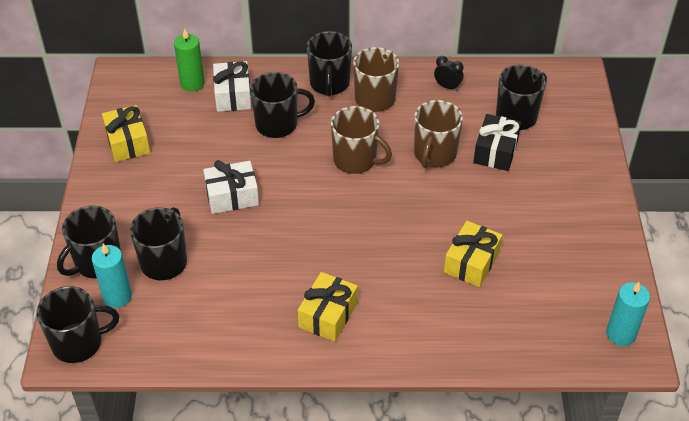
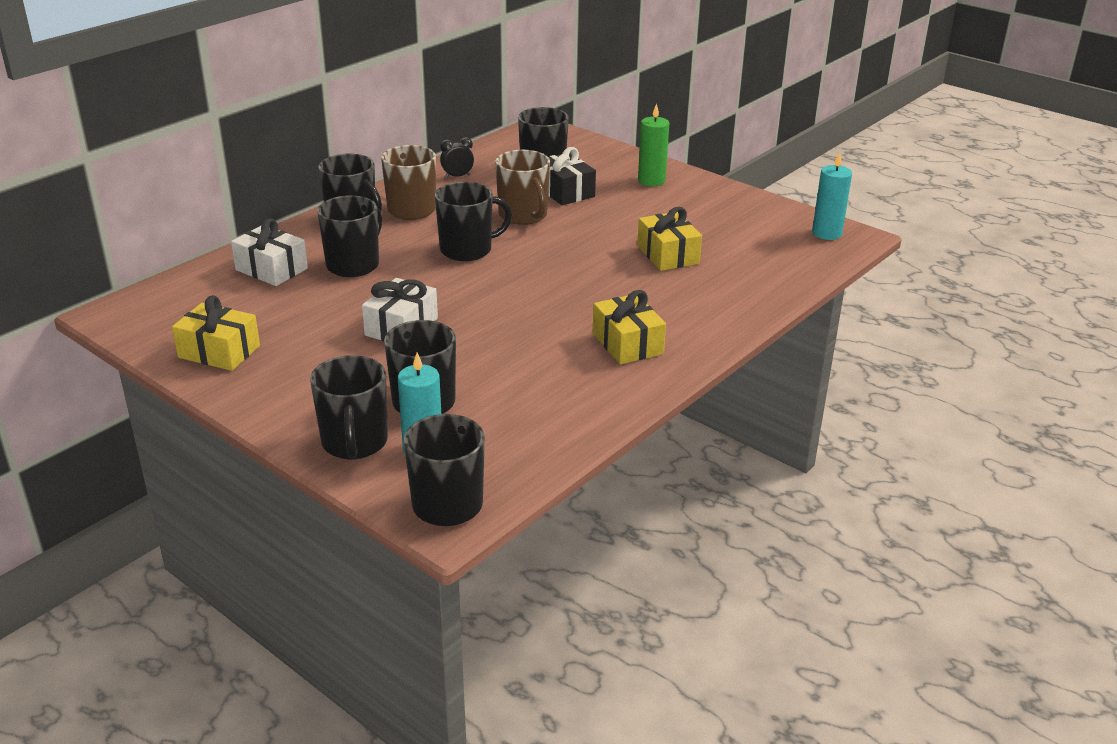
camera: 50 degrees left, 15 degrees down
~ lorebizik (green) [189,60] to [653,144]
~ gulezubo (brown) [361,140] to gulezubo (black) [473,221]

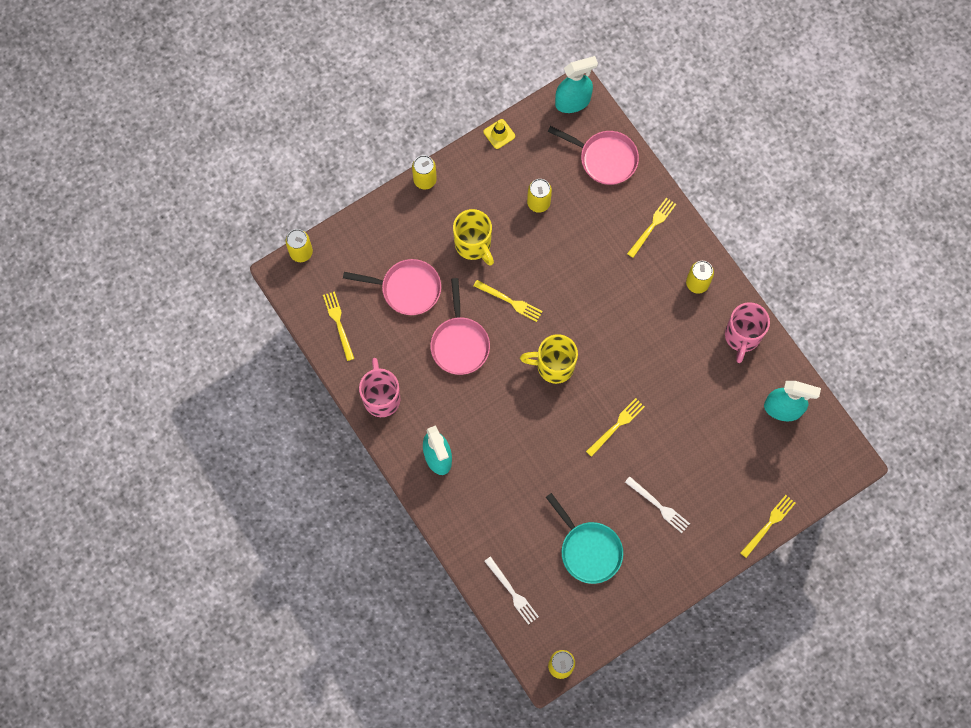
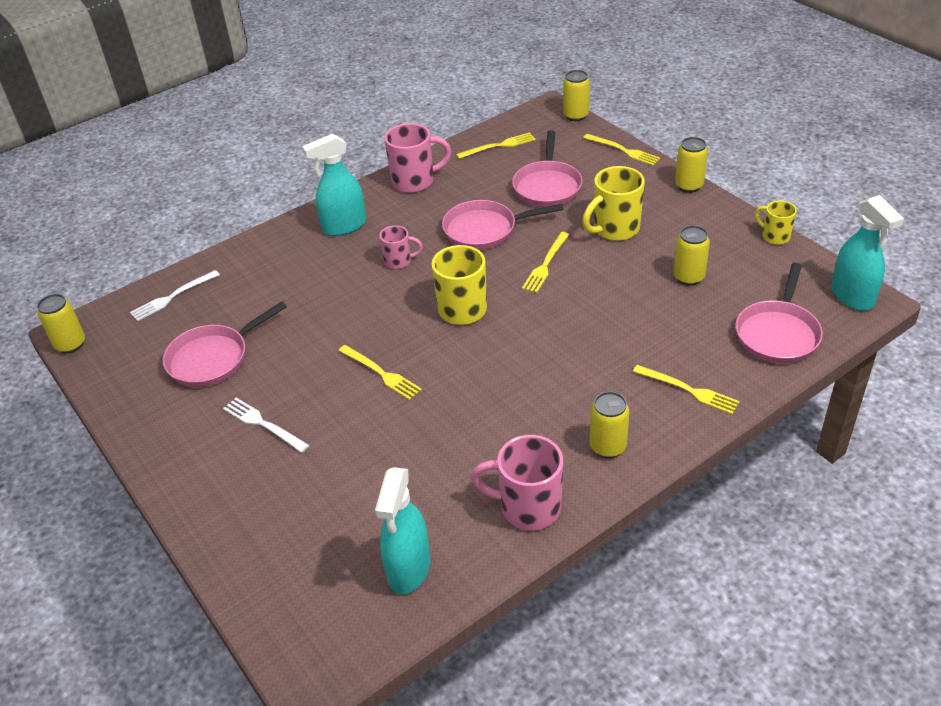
camera: 90 degrees right, 30 degrees down
+ gulezubo (pink) [401,247]
~ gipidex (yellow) [767,526] to [622,150]
~ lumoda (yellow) [499,134] to gulezubo (yellow) [776,222]
~ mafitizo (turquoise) [584,538] to mafitizo (pink) [225,344]
~ gipidex (white) [657,505] = [266,425] 90 degrees clockwise

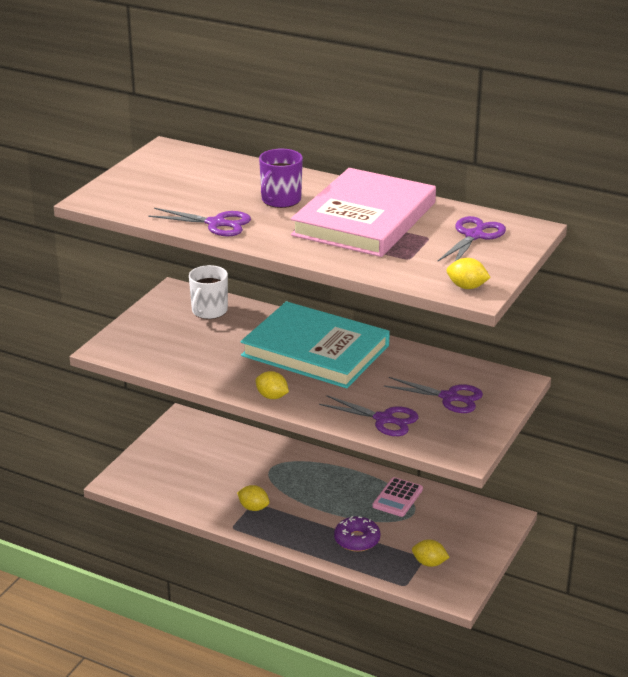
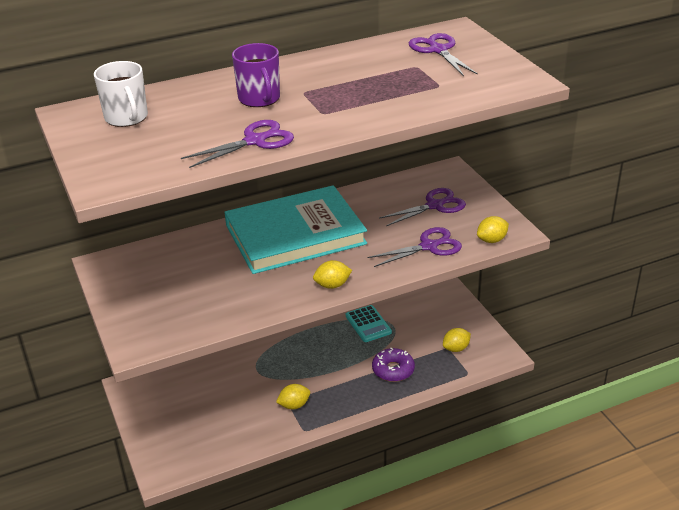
camera: 50 degrees left, 5 degrees up
- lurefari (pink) [363,212]
~ gulezubo (white) [208,292] to [121,94]
~ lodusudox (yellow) [469,273] to [493,229]
~ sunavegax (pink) [397,497] to sunavegax (turquoise) [369,323]

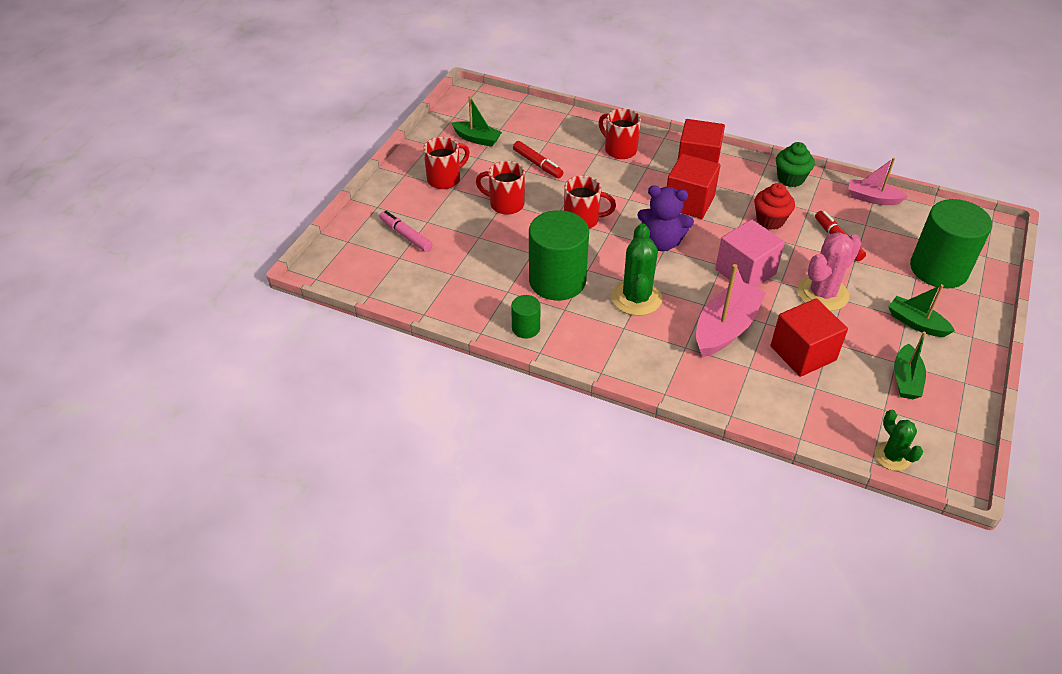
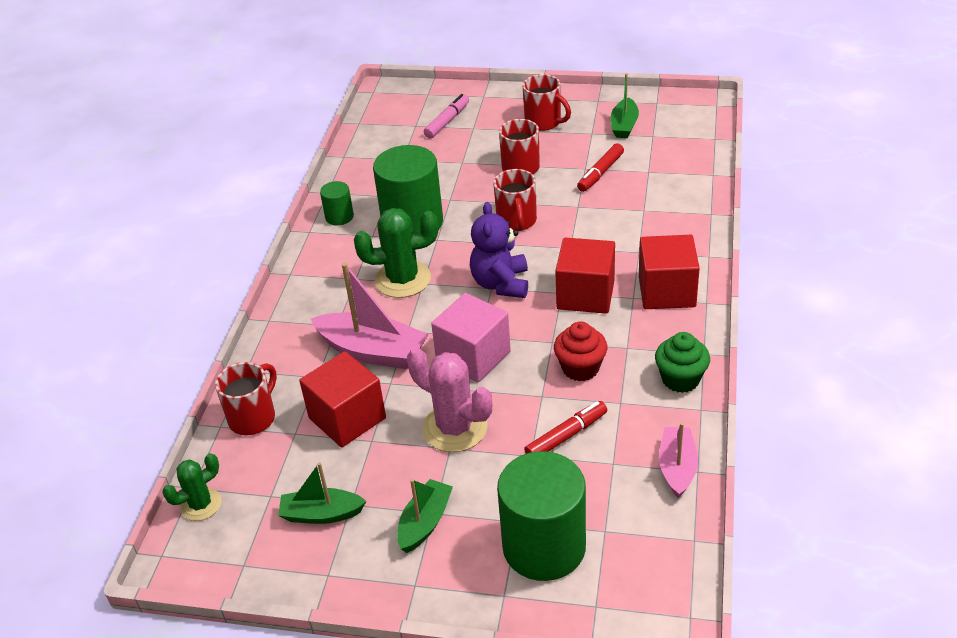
camera: 80 degrees right, 5 degrees down
~ gulezubo (red) [619,133] to [246,398]

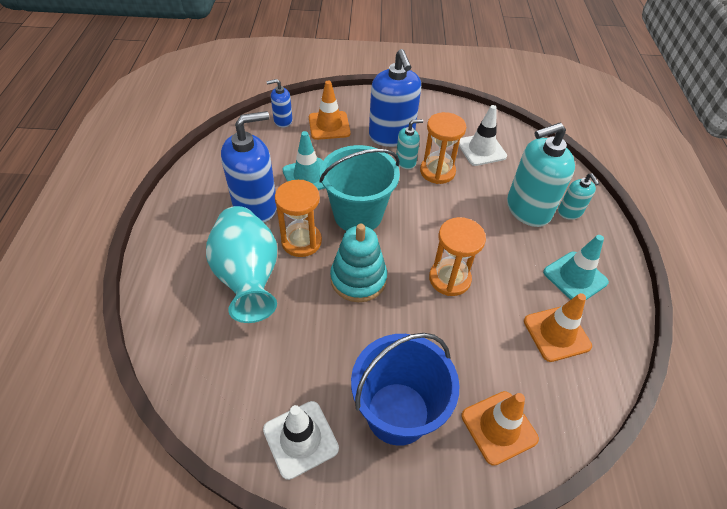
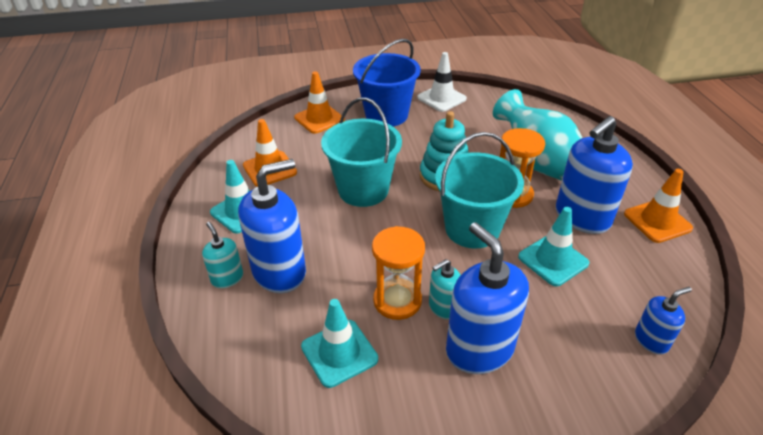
camera: 170 degrees right, 10 degrees down
~ lumoda (orange) [330,110] to [658,206]
~ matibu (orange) [457,256] to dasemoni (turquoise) [361,152]
~ lumoda (white) [483,135] to lumoda (turquoise) [339,343]
~ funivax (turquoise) [541,175] to funivax (blue) [272,226]

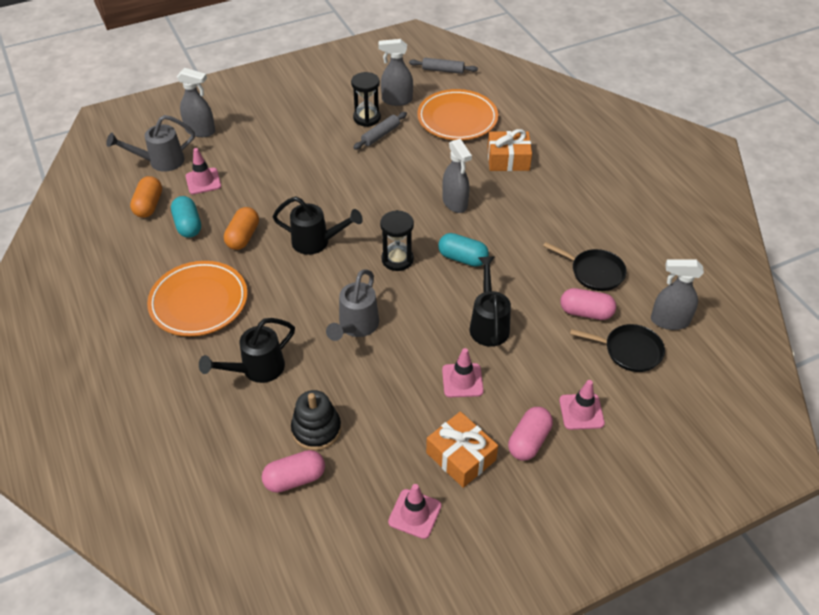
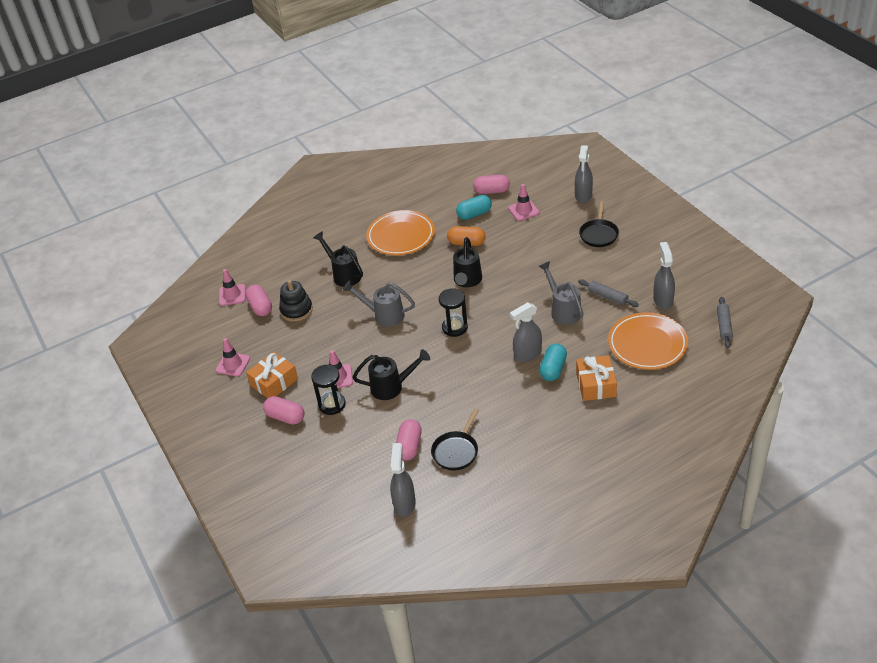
camera: 90 degrees right, 5 degrees down
~ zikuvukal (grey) [150,143] to [561,293]
~ matibu (black) [366,99] to [328,390]
~ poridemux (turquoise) [463,250] to [553,362]
~ lumoda (pink) [582,405] to [232,287]
~ mafitizo (black) [617,348] to [599,224]
~ poridemux (orange) [146,197] to poridemux (pink) [491,184]

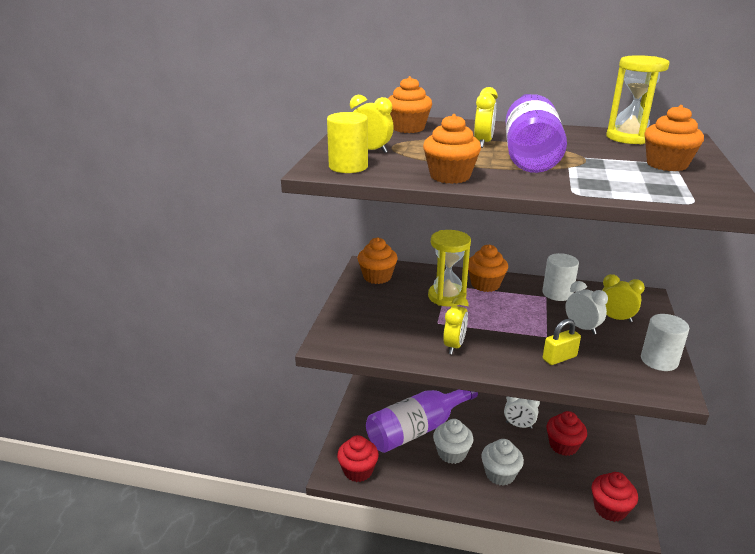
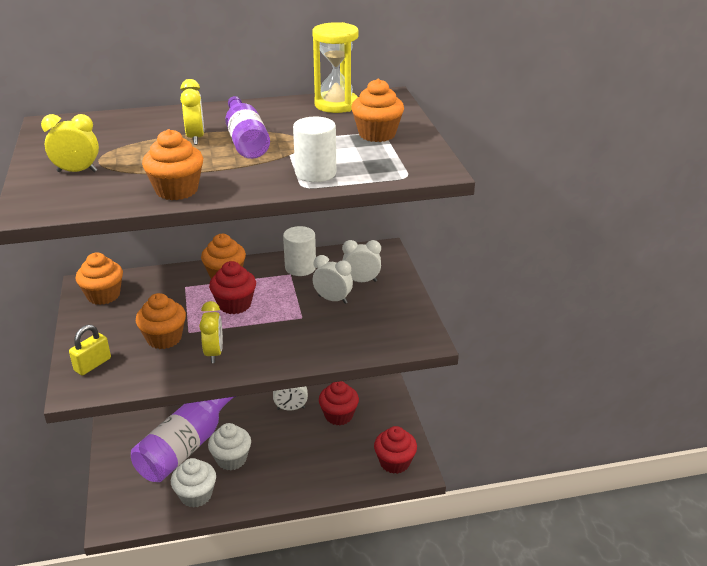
camera: 25 degrees left, 5 degrees up
- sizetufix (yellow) [347,142]
- matibu (yellow) [449,268]
~ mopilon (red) [358,458] to [232,287]
~ mopilon (orange) [410,104] to [161,321]
~ mopilon (white) [502,462] to [193,483]
~ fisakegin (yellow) [562,342] to [90,350]
~ sizetufix (white) [665,342] to [314,149]
~ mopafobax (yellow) [623,298] to mopafobax (white) [361,261]
~ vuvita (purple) [536,133] = [247,127] x0.64

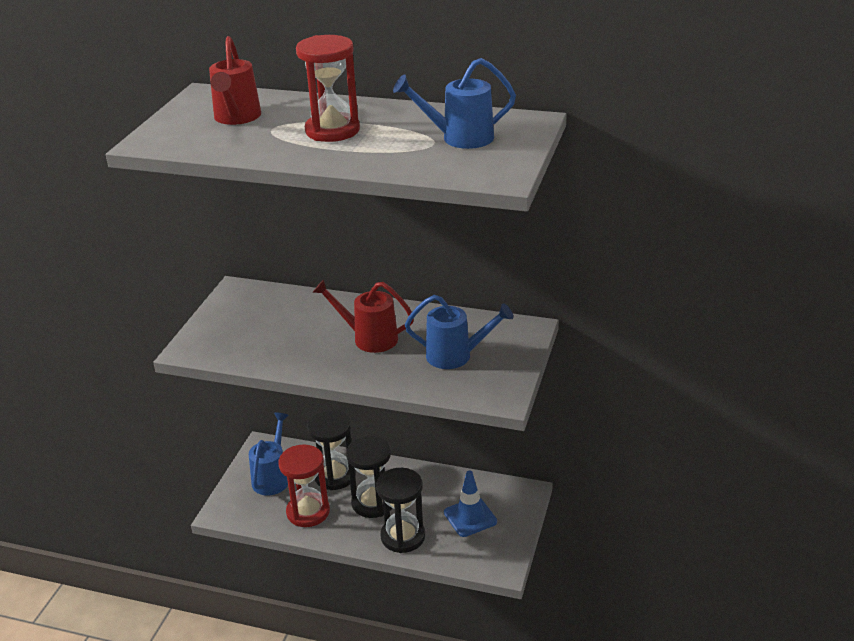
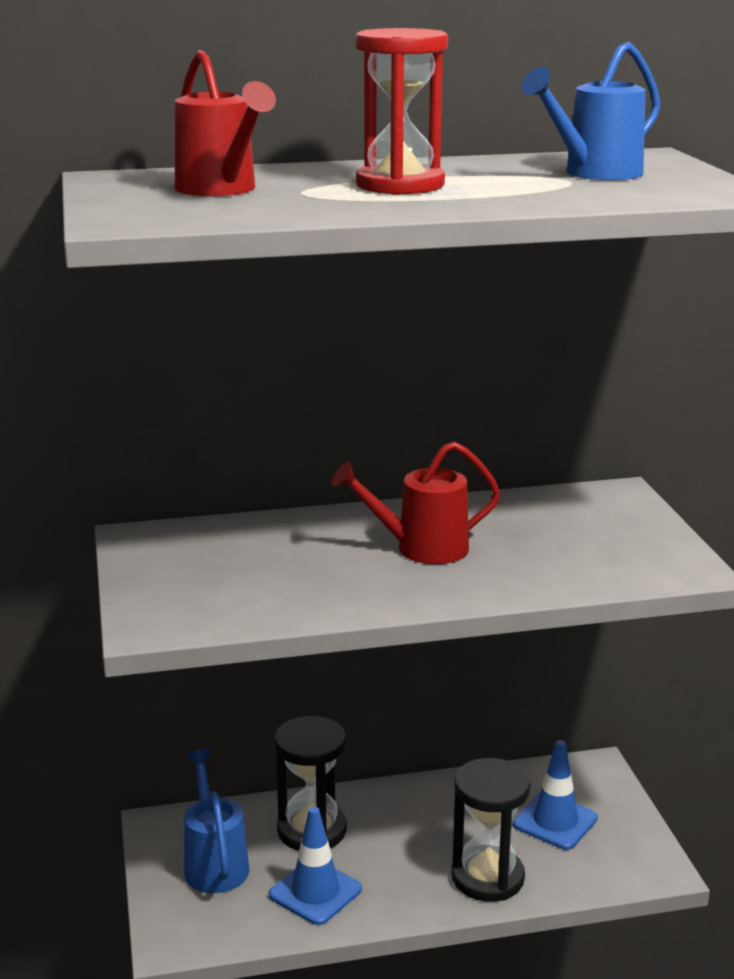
camera: 30 degrees left, 10 degrees down
- matibu (black) [369,477]
- zikuvukal (blue) [459,332]
~ matibu (red) [304,485] to lumoda (blue) [315,866]

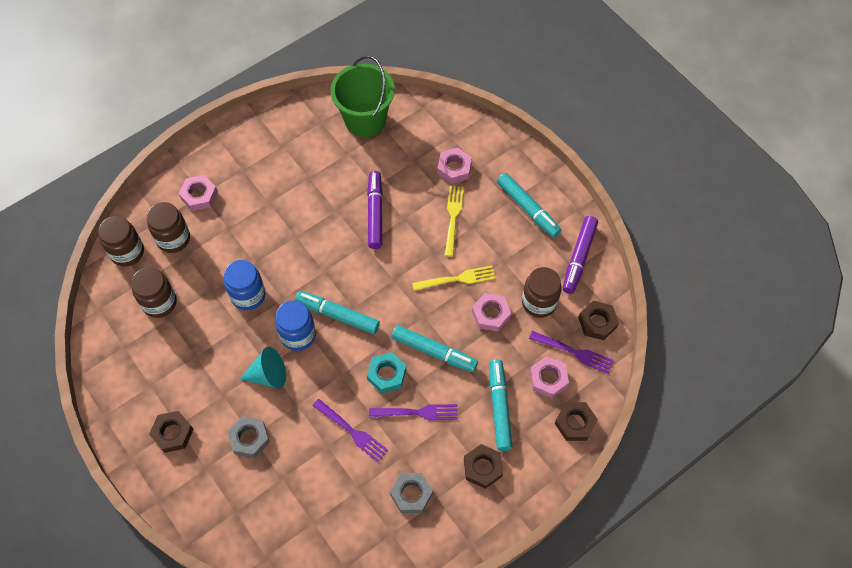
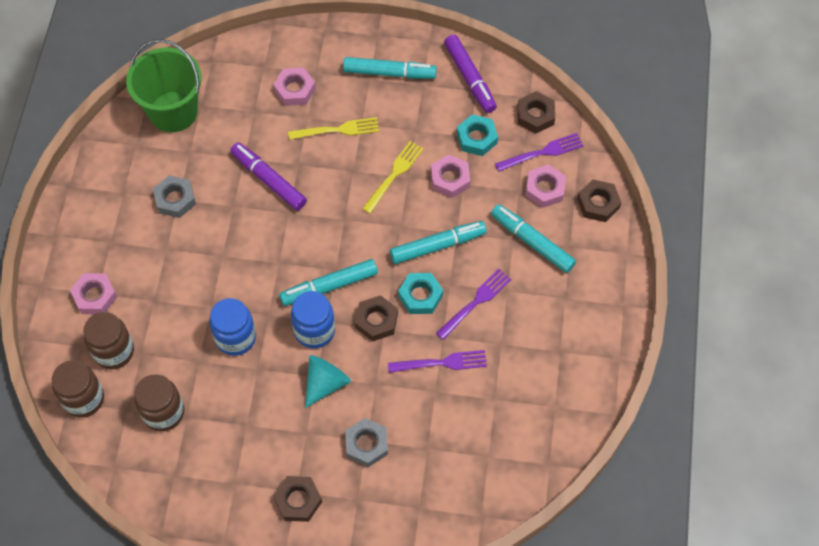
camera: 45 degrees left, 0 degrees up
~ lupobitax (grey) [411,493] to [174,196]
~ lupobitax (brown) [483,466] to [376,318]
~ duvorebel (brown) [542,292] to lupobitax (turquoise) [477,135]
~ gipidex (yellow) [454,221] = [333,128] 120 degrees clockwise

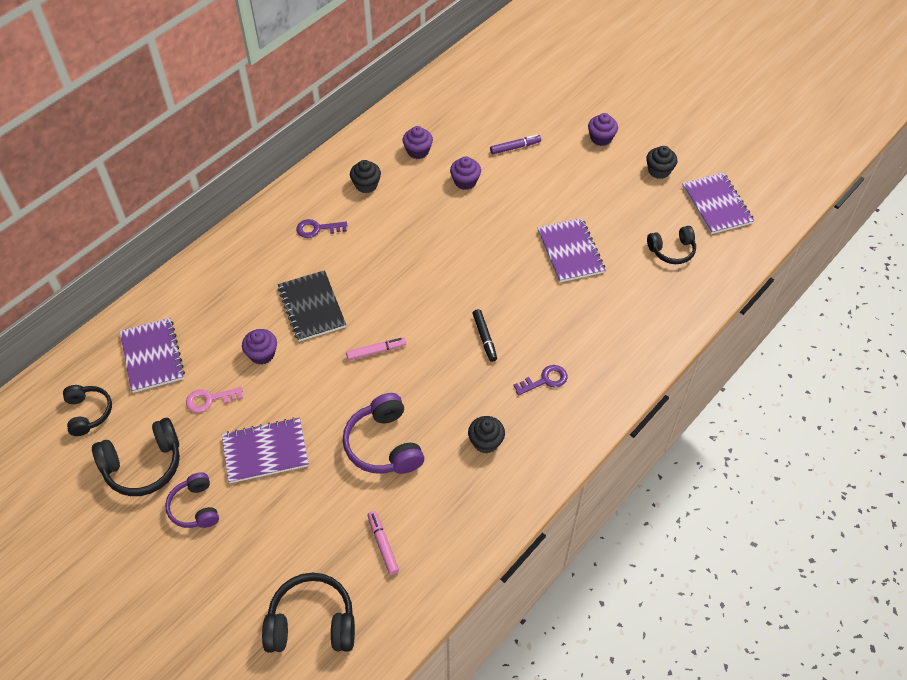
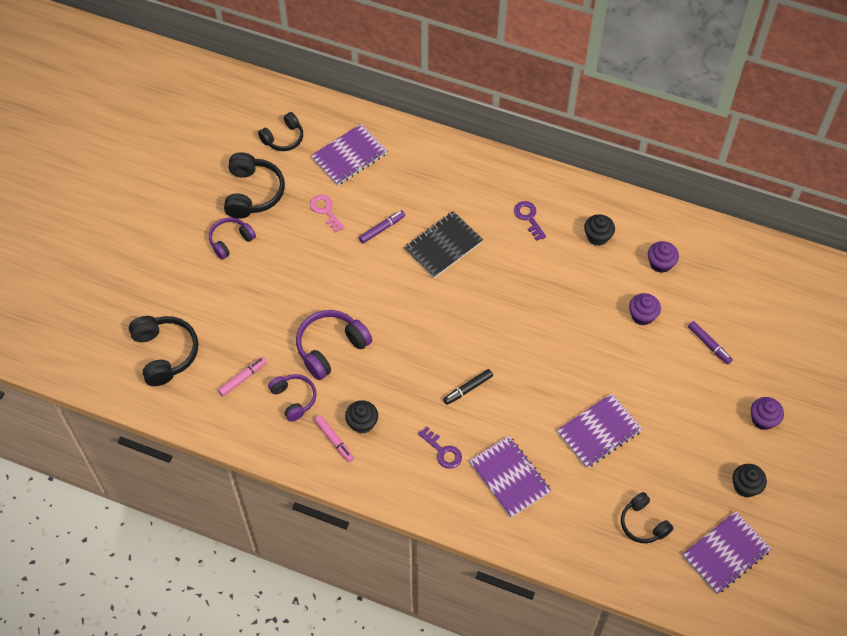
camera: 70 degrees right, 5 degrees up
+ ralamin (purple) [292,398]
~ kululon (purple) [265,450] to [510,477]
~ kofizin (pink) [376,348] to [334,438]
~ mopilon (purple) [259,346] to kofizin (purple) [382,226]
~ ralamin (black) [136,457] = [254,185] 135 degrees counterclockwise

